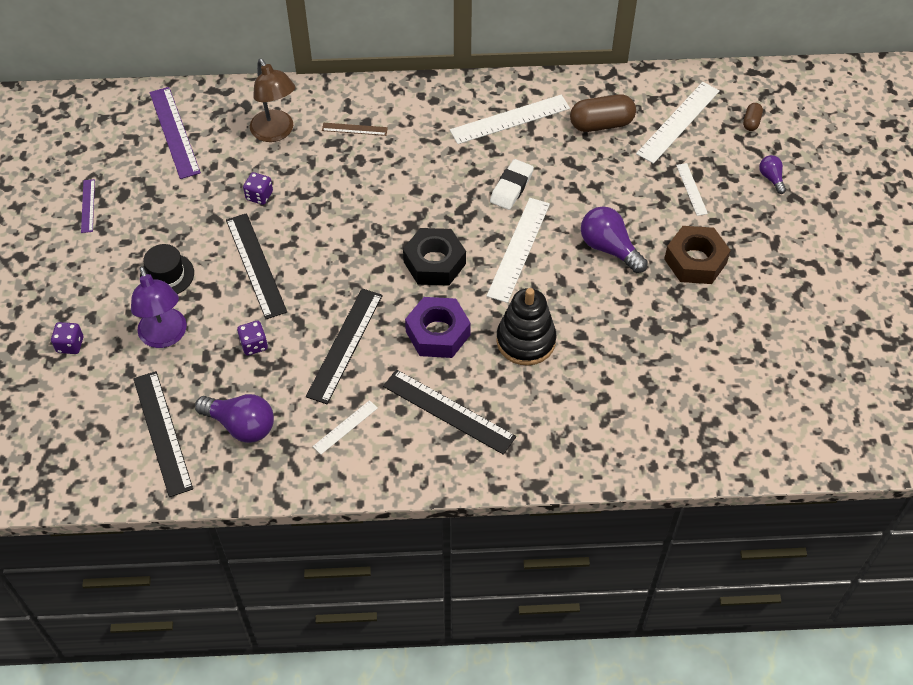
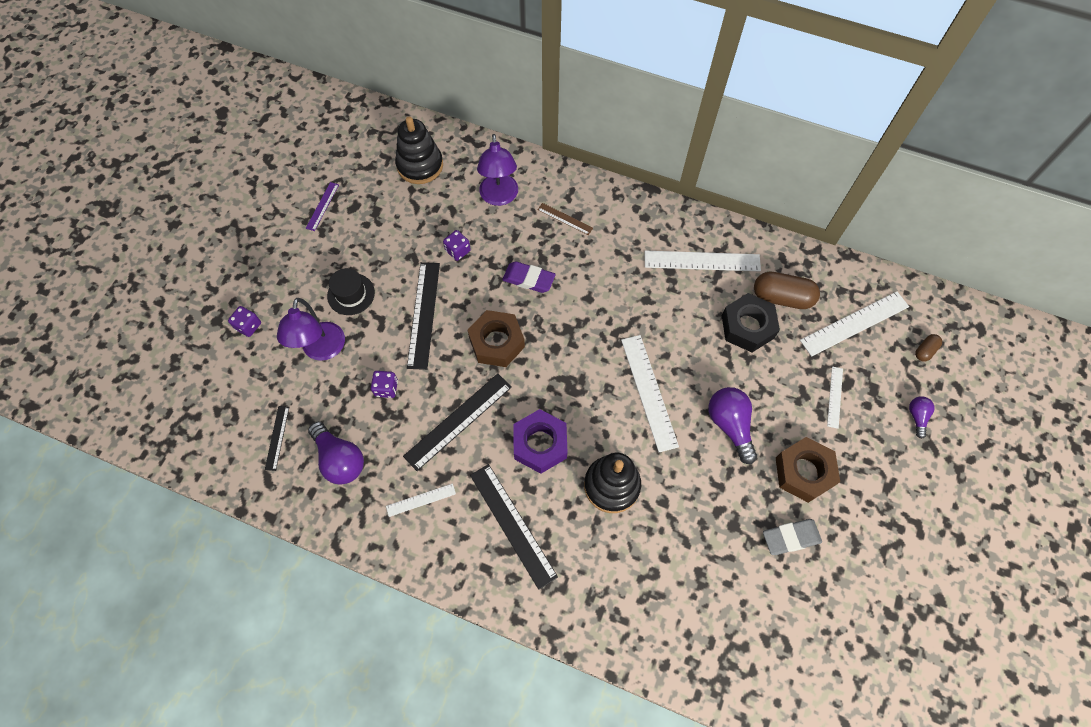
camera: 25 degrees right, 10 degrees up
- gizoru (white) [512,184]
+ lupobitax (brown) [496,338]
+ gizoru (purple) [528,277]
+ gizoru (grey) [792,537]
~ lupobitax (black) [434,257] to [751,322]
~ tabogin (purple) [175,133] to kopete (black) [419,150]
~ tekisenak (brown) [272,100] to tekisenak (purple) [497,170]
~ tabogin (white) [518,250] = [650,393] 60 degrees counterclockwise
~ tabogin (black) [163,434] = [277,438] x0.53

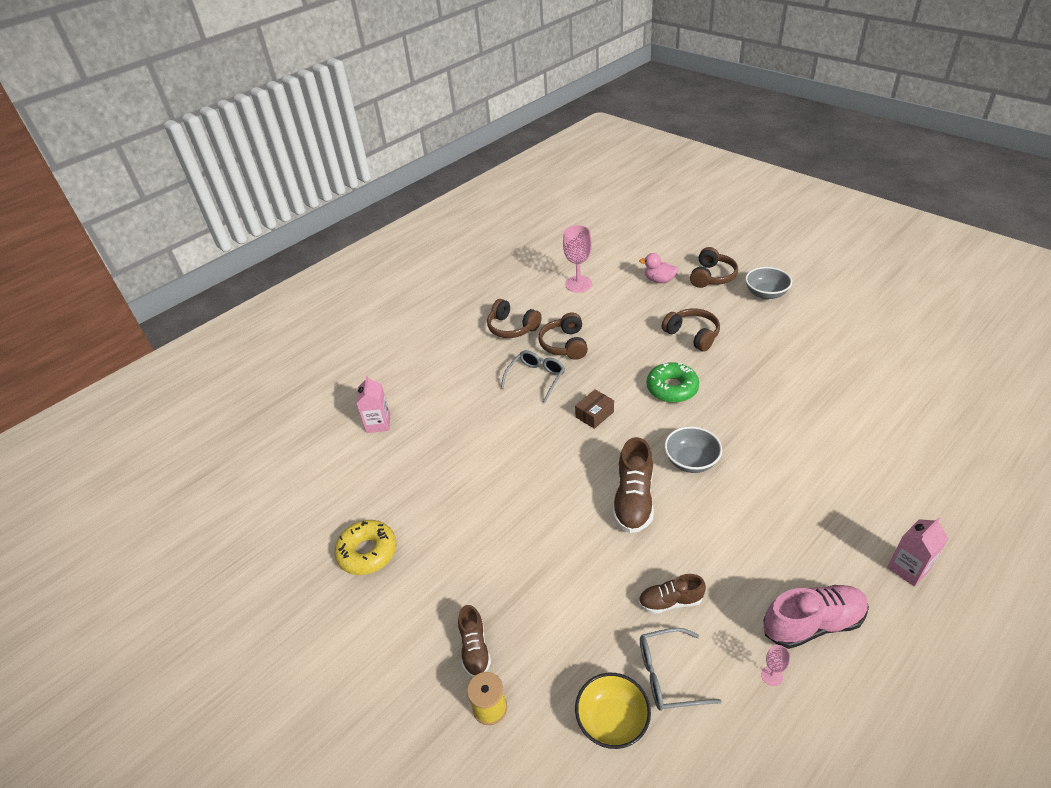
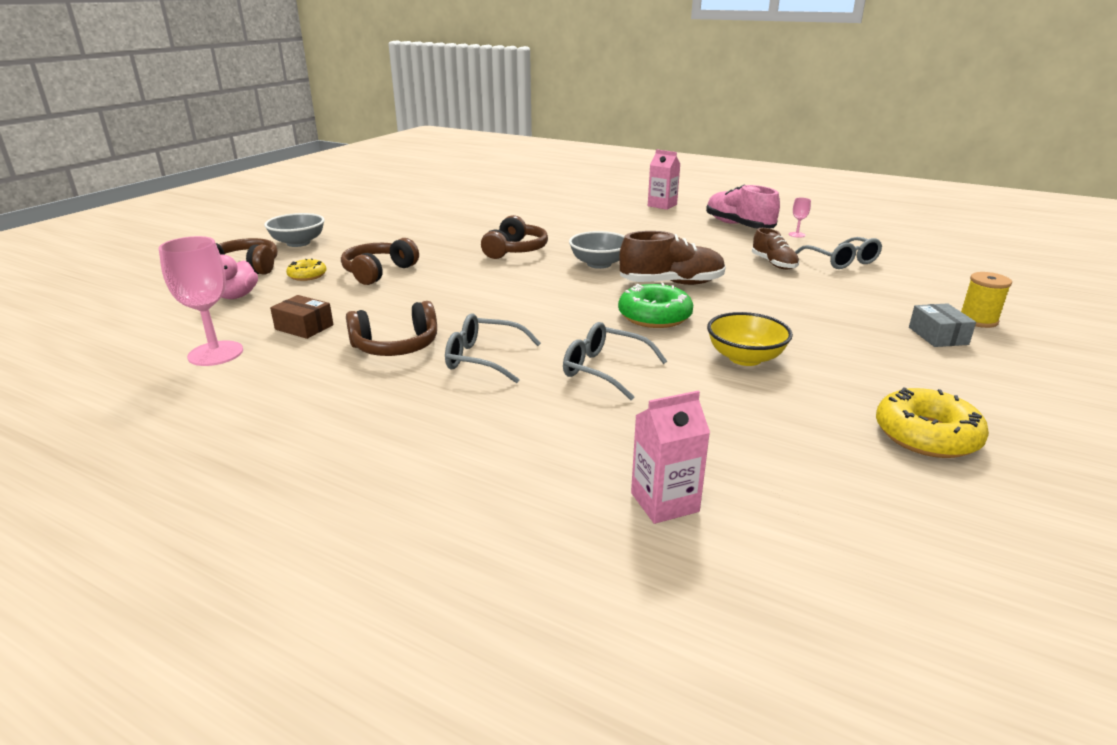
camera: 110 degrees left, 15 degrees down
+ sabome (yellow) [306,270]
+ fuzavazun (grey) [615,361]
~ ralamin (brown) [514,318] to [514,237]
~ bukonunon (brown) [594,409] to [301,317]
~ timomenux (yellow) [613,711] to [750,339]
~ sabome (green) [672,382] to [655,305]
~ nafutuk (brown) [474,641] to bukonunon (grey) [942,325]

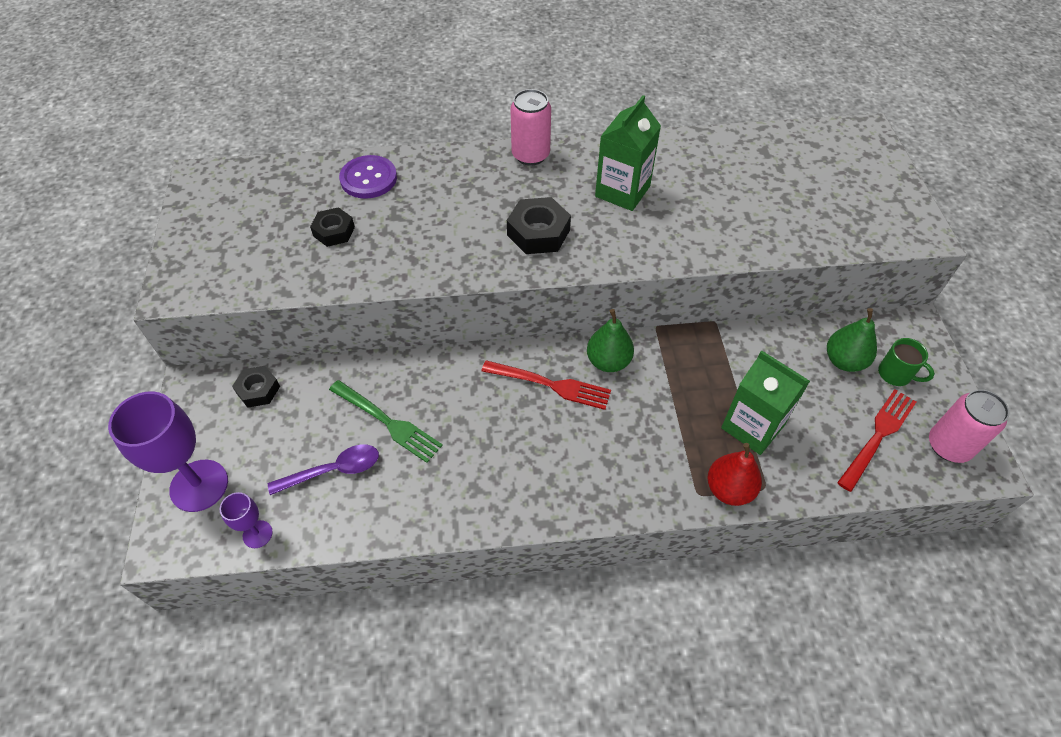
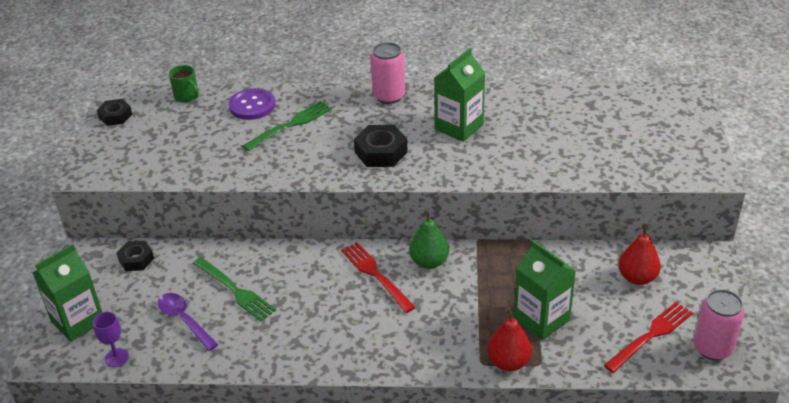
camera: 10 degrees right, 15 degrees down
+ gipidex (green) [287,126]
~ lupobitax (black) [332,227] to [114,112]
~ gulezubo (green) [906,362] to [184,84]
~ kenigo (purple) [168,451] to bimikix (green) [67,293]
~ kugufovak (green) [852,340] to kugufovak (red) [639,254]
~ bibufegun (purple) [323,470] = [188,322] 120 degrees counterclockwise
~ gipidex (red) [546,385] = [378,277] 150 degrees counterclockwise

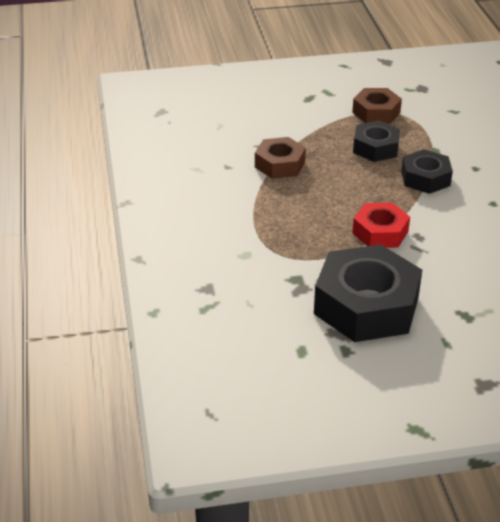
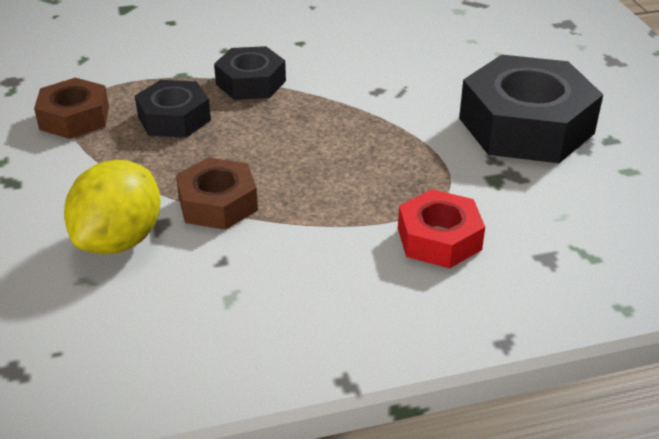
camera: 95 degrees left, 0 degrees up
+ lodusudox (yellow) [112,206]
~ lupobitax (red) [381,225] to [441,228]

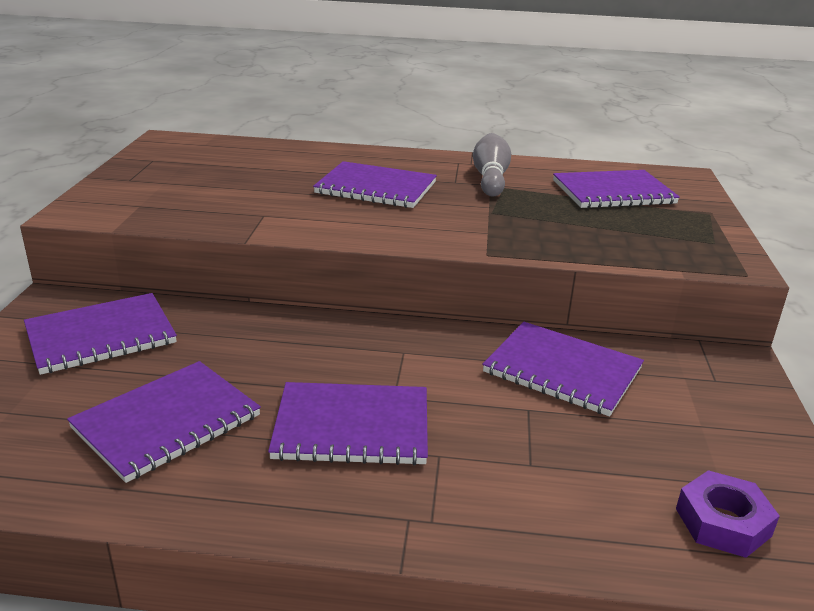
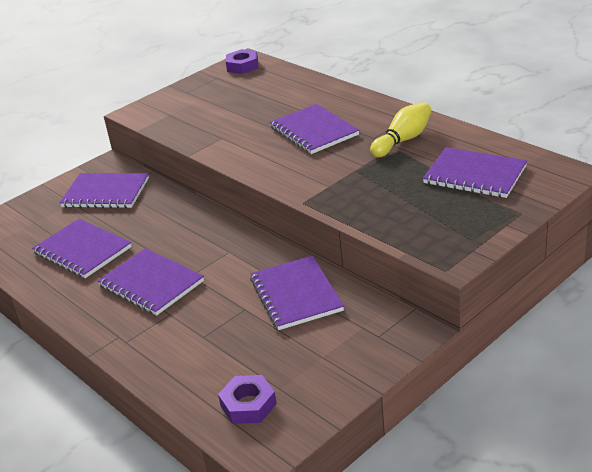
camera: 45 degrees right, 5 degrees up
+ lupobitax (purple) [242,61]
~ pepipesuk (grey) [492,165] to pepipesuk (yellow) [401,130]
~ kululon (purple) [164,422] = [82,248] 45 degrees clockwise

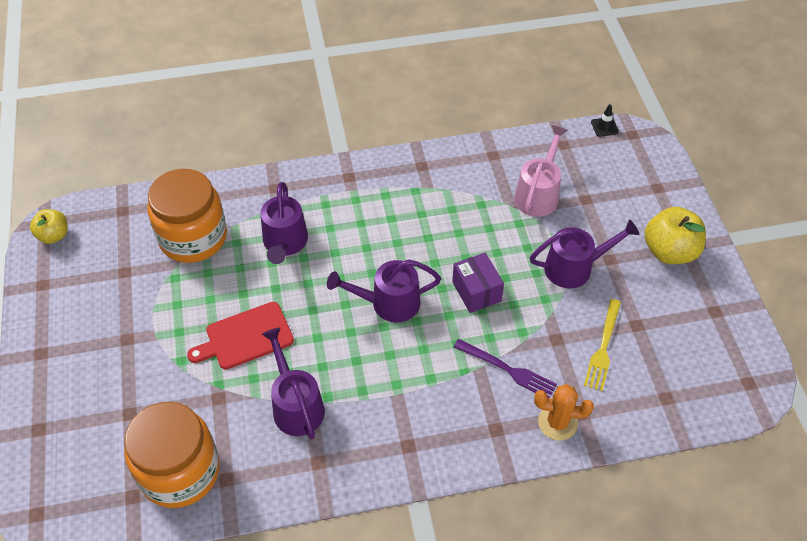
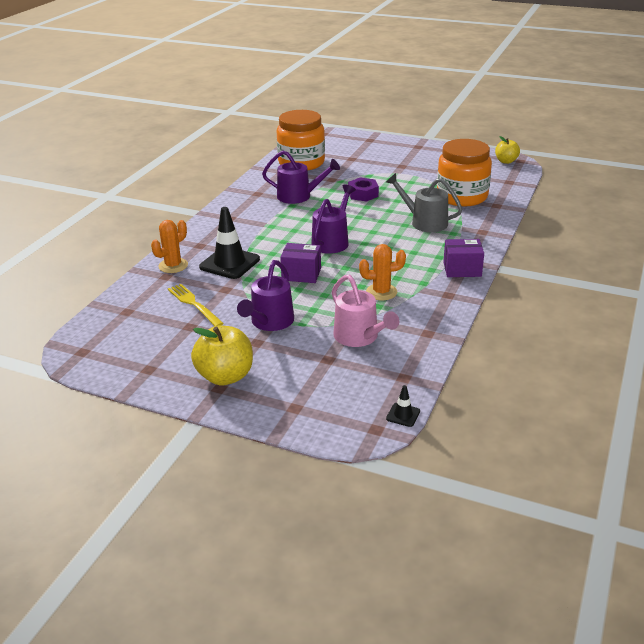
camera: 125 degrees right, 20 degrees down
+ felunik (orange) [382,272]
+ bukonunon (purple) [463,258]
~ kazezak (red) [240,335] to lupobitax (purple) [363,189]
~ gipidex (purple) [505,368] to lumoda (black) [229,243]
~ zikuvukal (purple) [284,223] to zikuvukal (grey) [424,202]

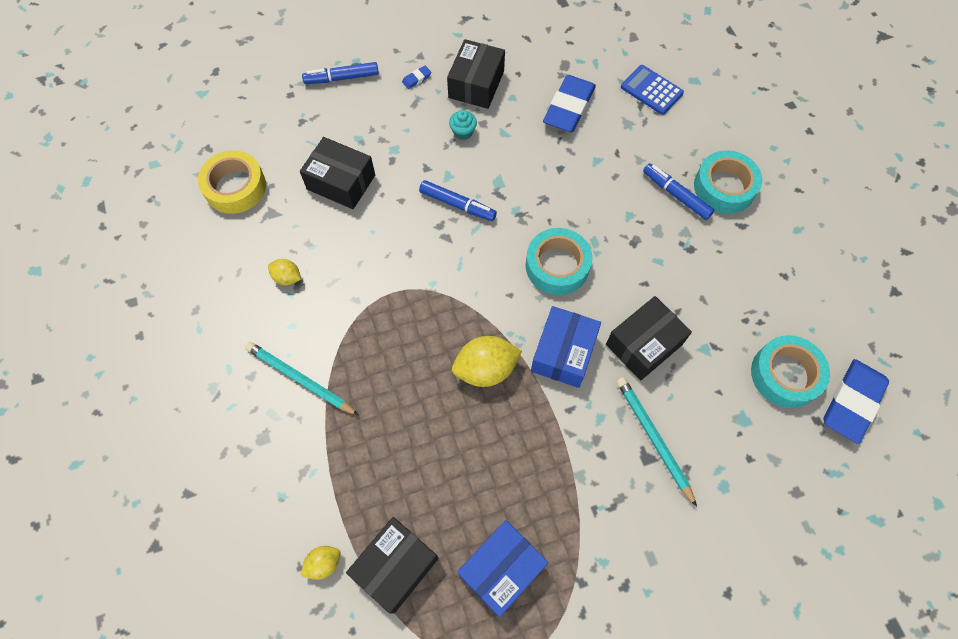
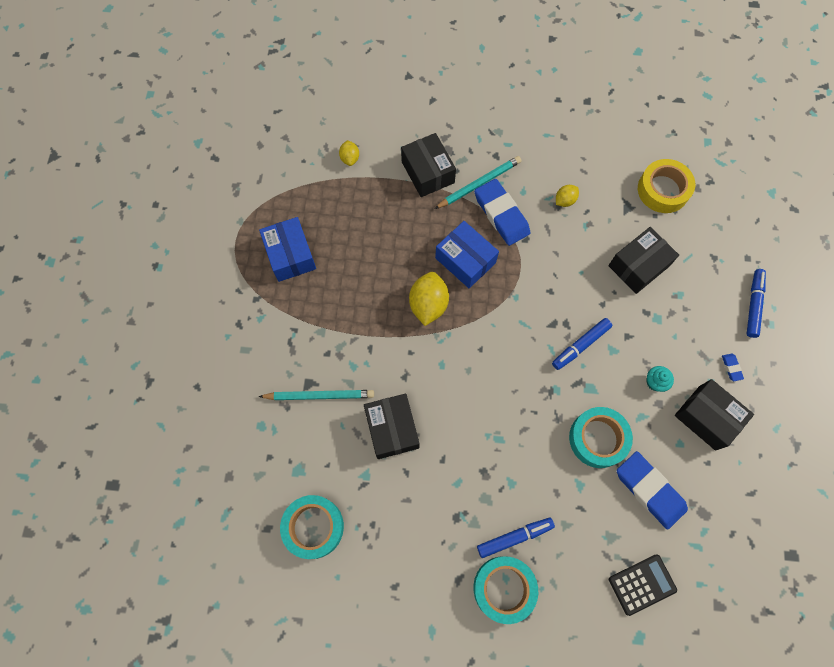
camera: 115 degrees right, 5 degrees up
~ bukonunon (black) [392,565] to [428,165]
~ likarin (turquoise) [559,261] to [601,437]
~ bukonunon (blue) [566,347] to [467,254]
~ gizoru (blue) [856,401] to [502,212]
~ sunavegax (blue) [652,90] to sunavegax (black) [643,585]

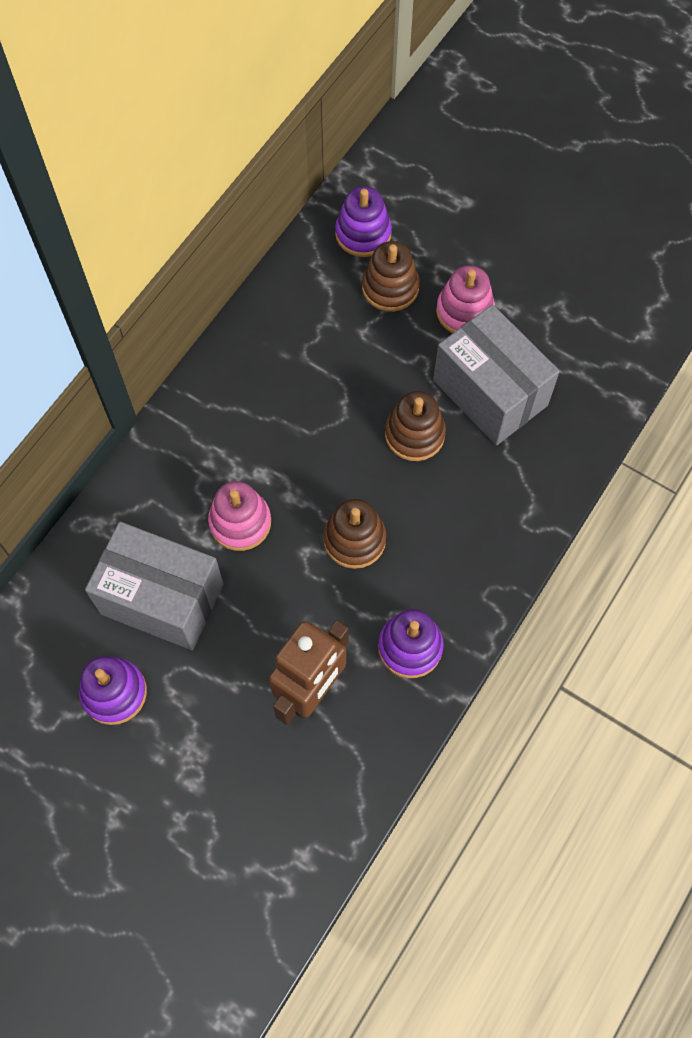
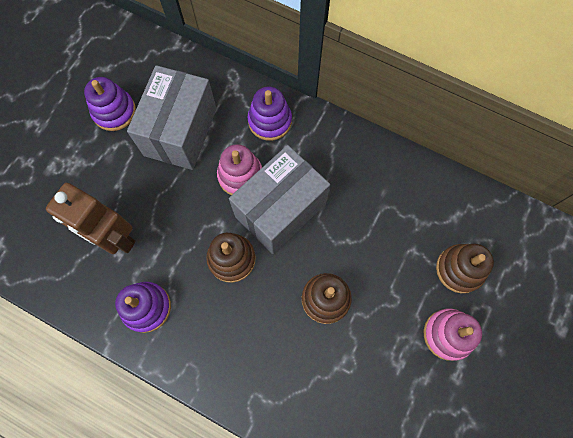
camera: 85 degrees right, 5 degrees up
~ kopete (purple) [363,221] to [269,114]
~ bukonunon (grey) [496,375] to [279,199]

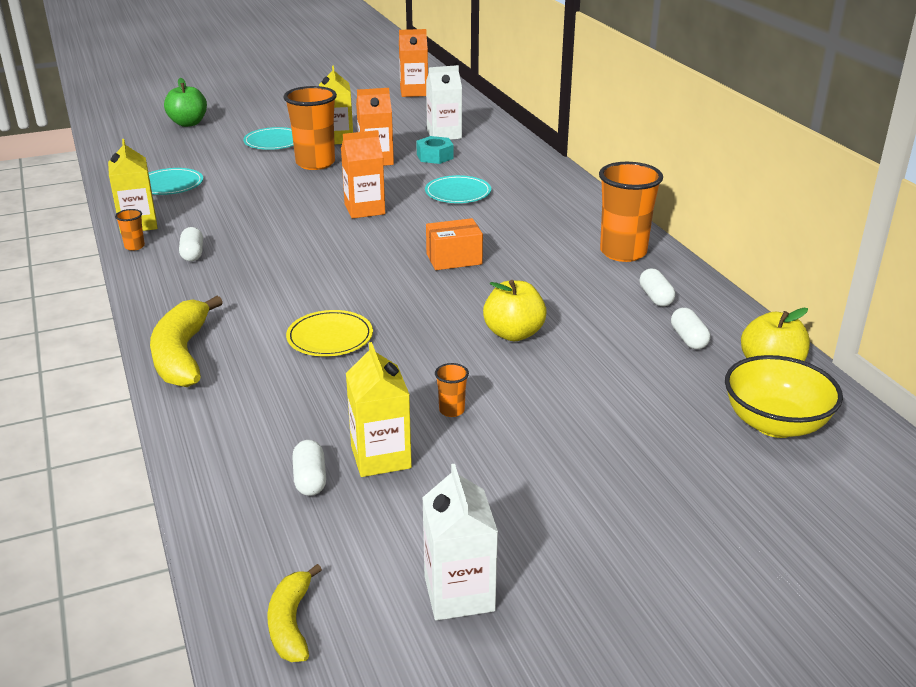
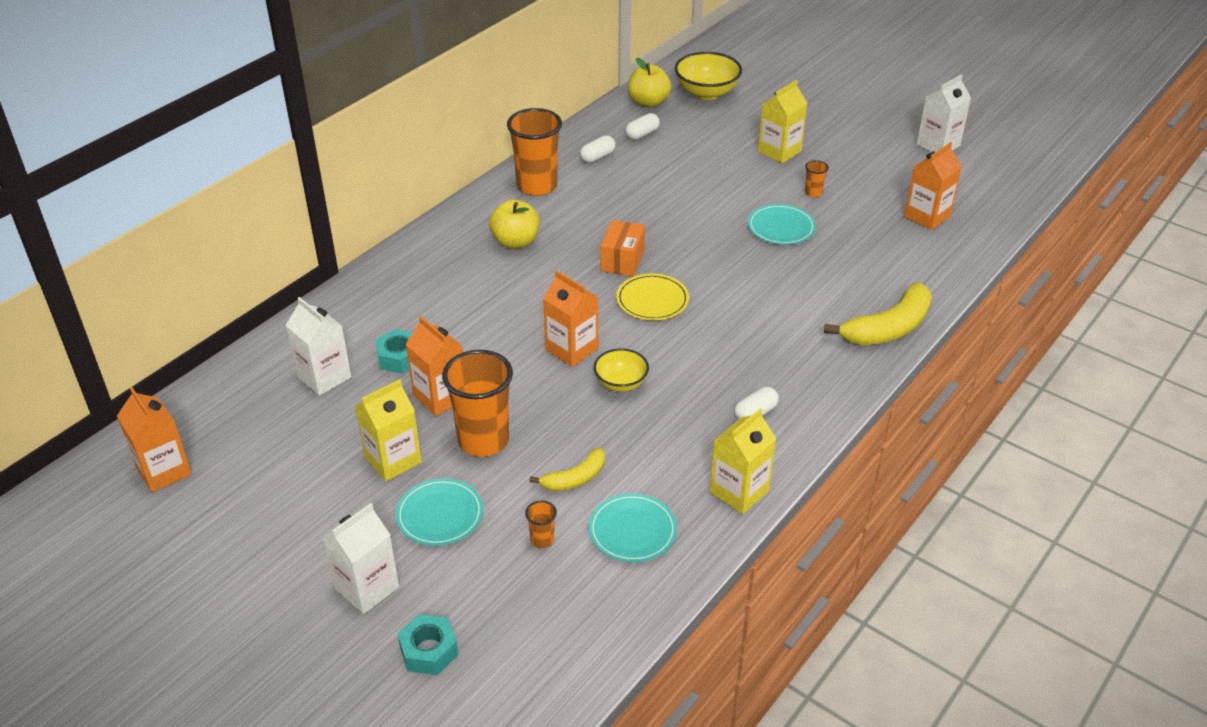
camera: 120 degrees left, 10 degrees up
+ bimikix (white) [360,558]
+ timomenux (yellow) [621,370]
~ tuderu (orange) [130,230] to [541,524]
~ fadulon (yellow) [294,613] to [567,469]
~ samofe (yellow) [329,333] to [652,297]
~ bimikix (yellow) [379,409] to [783,121]
~ samofe (turquoise) [458,189] to [782,224]
~ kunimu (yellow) [515,310] to [514,224]
~ kunimu (green) [185,102] to lupobitax (turquoise) [428,644]
~ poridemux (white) [309,468] to bimikix (orange) [933,186]
~ bukonunon (orange) [454,244] = [622,248] 60 degrees clockwise

